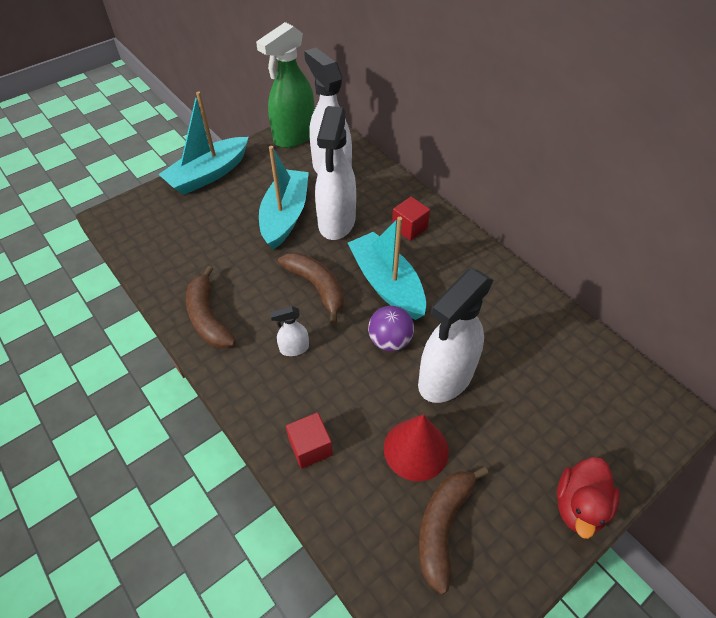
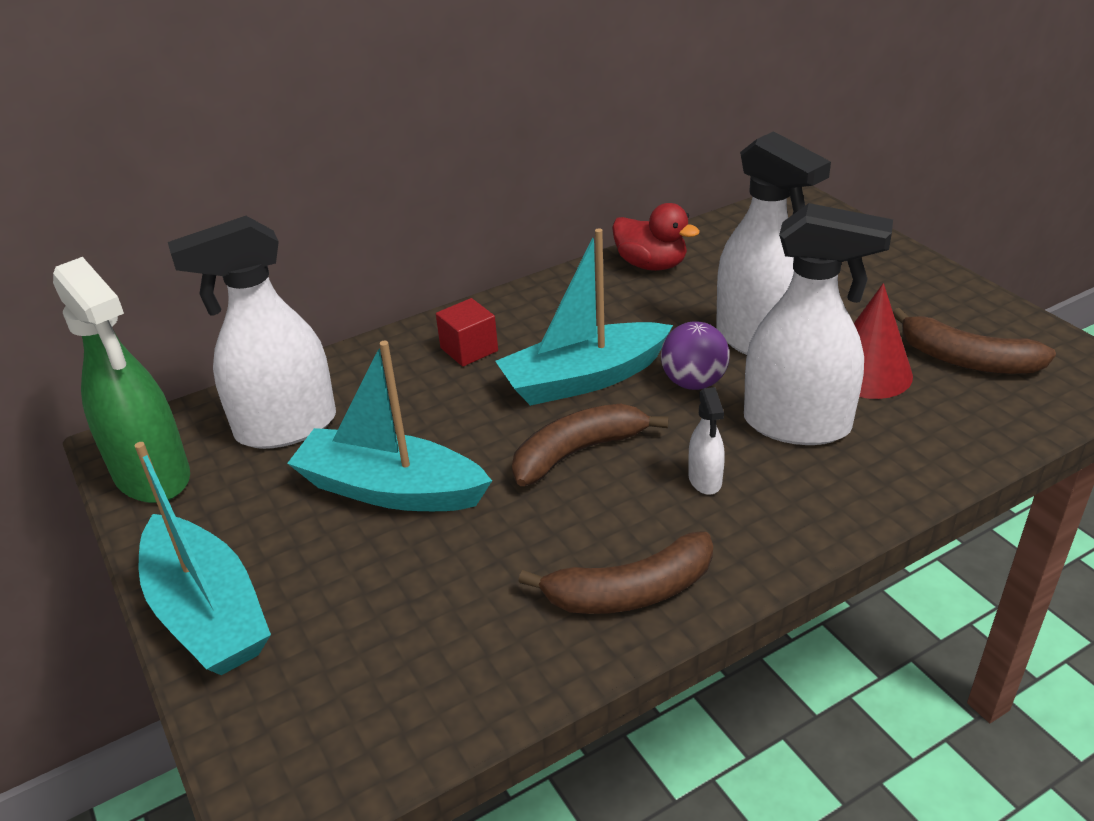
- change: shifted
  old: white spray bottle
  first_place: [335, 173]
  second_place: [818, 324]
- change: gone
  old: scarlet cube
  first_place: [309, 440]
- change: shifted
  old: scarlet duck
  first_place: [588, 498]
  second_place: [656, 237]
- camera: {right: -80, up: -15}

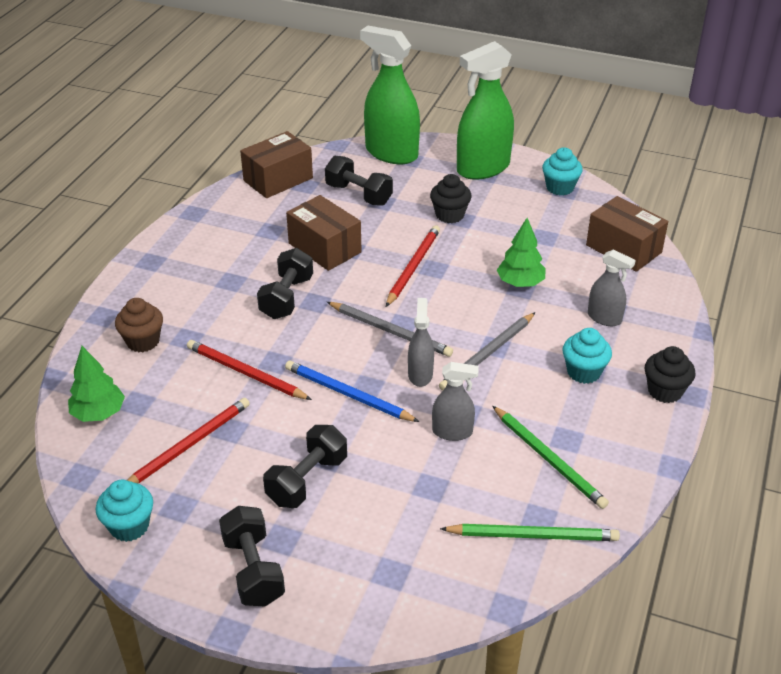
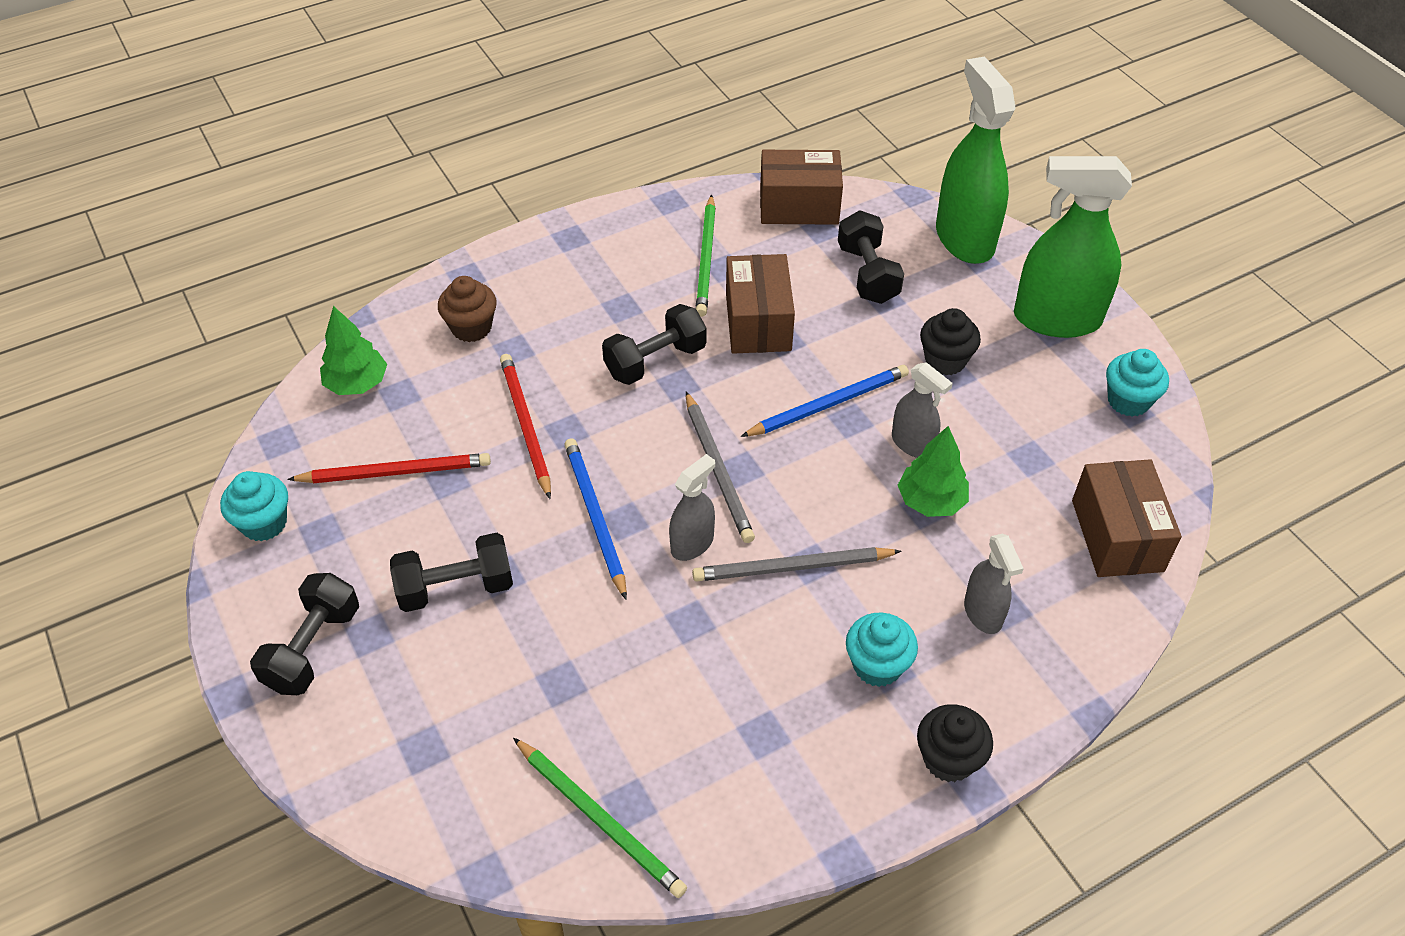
- change: repainted
  old: scarlet wooden pencil
  new: blue wooden pencil
  first_place: [413, 266]
  second_place: [825, 401]
- change: shifted
  old: gray spray bottle
  first_place: [455, 401]
  second_place: [922, 410]
- change: shifted
  old: leaf-green wooden pencil
  first_place: [551, 457]
  second_place: [706, 255]
- camera: {right: 40, up: 10}

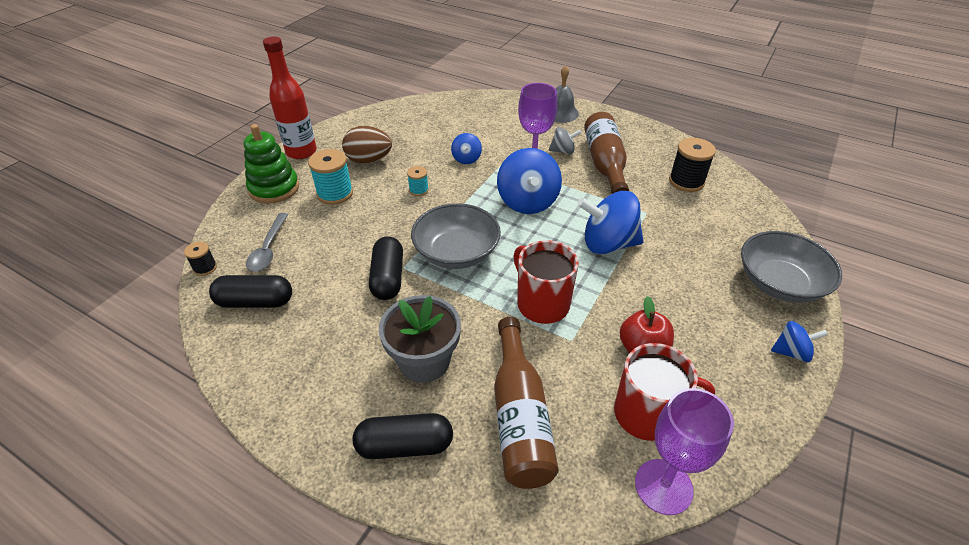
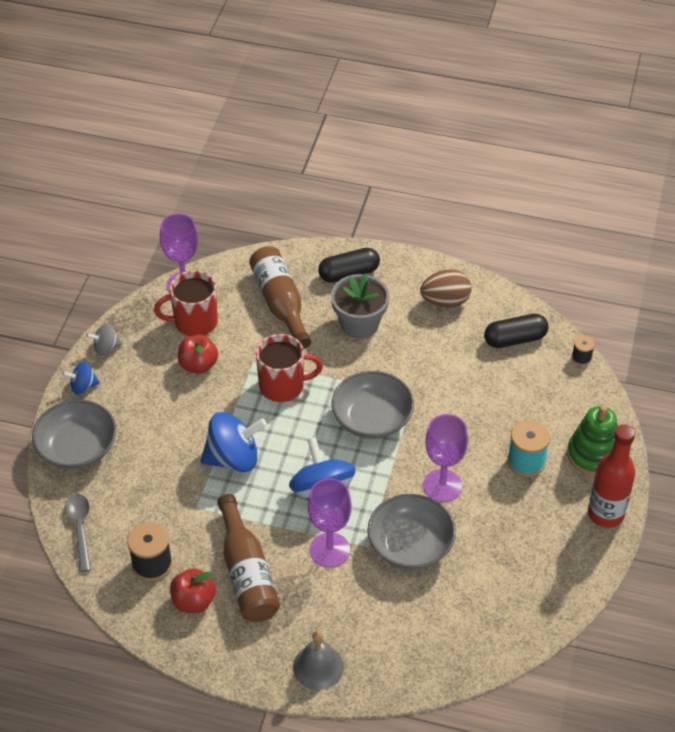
- change: shifted
  old: brown egg shape
  first_place: [367, 145]
  second_place: [446, 288]
- change: shifted
  old: gray toy top
  first_place: [565, 140]
  second_place: [104, 339]
- change: swapped
  old: blue toy top
  new: gray deep dish
  first_place: [466, 148]
  second_place: [412, 532]
- change: swapped
  old: aqua spool
  new: violet chalice
  first_place: [418, 181]
  second_place: [445, 458]
- change: shifted
  old: gray tablespoon
  first_place: [267, 242]
  second_place: [78, 533]
- change: gone
  old: black capsule
  first_place: [386, 268]
- change: rotated
  old: scarlet coffee mug
  first_place: [546, 282]
  second_place: [289, 368]
  degrees: -45
- change: new
  new: scarlet apple
  second_place: [193, 591]
- camera: {right: 165, up: 5}

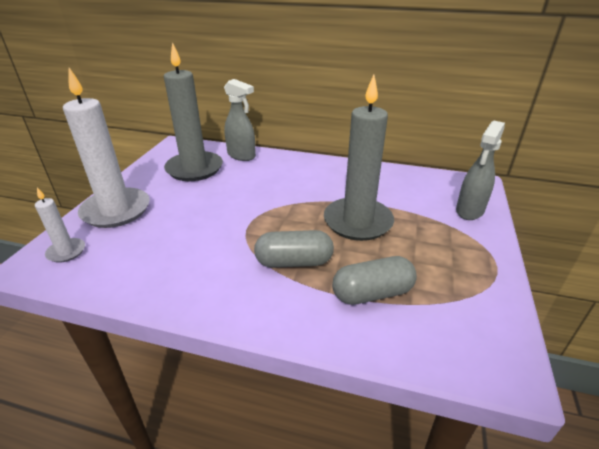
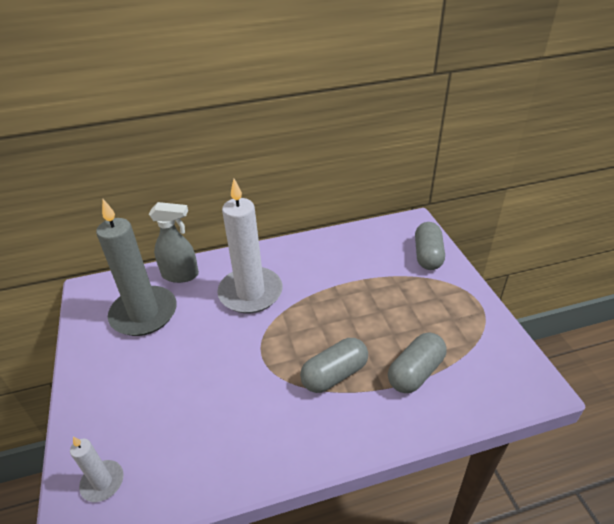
- change: shifted
  old: white pillar candle
  first_place: [106, 148]
  second_place: [250, 246]
- change: gone
  old: gray pillar candle
  first_place: [359, 158]
- change: swapped
  old: gray spray bottle
  new: gray capsule
  first_place: [480, 170]
  second_place: [430, 246]
- camera: {right: -30, up: 5}

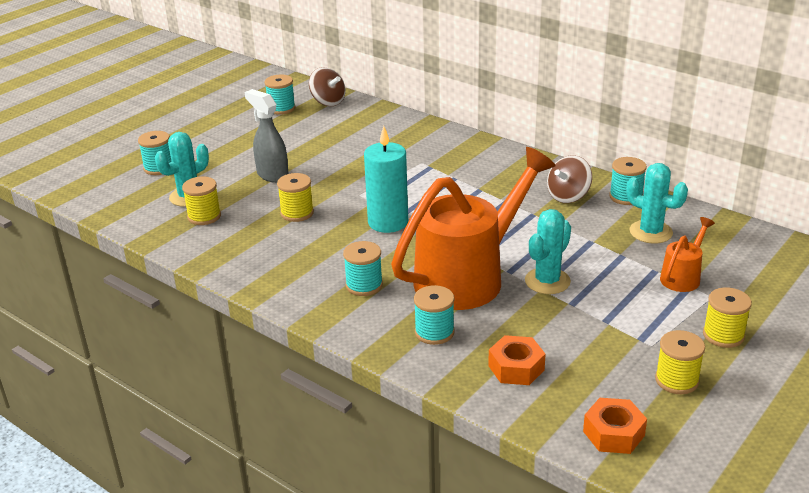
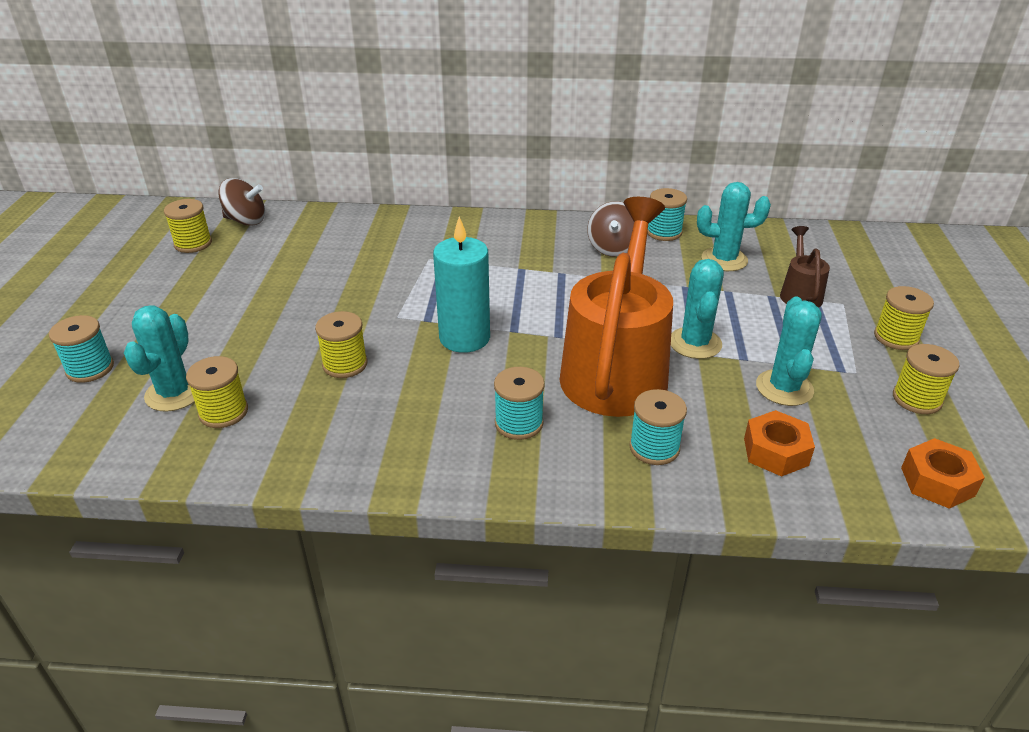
- change: repainted
  old: aqua spool
  new: yellow spool
  first_place: [280, 95]
  second_place: [188, 226]
- change: gone
  old: gray spray bottle
  first_place: [266, 136]
- change: repainted
  old: orange-coloured sprinkling can
  new: brown sprinkling can
  first_place: [687, 254]
  second_place: [805, 267]
- change: new
  new: aqua prickly plant
  second_place: [789, 351]
- camera: {right: -35, up: 5}

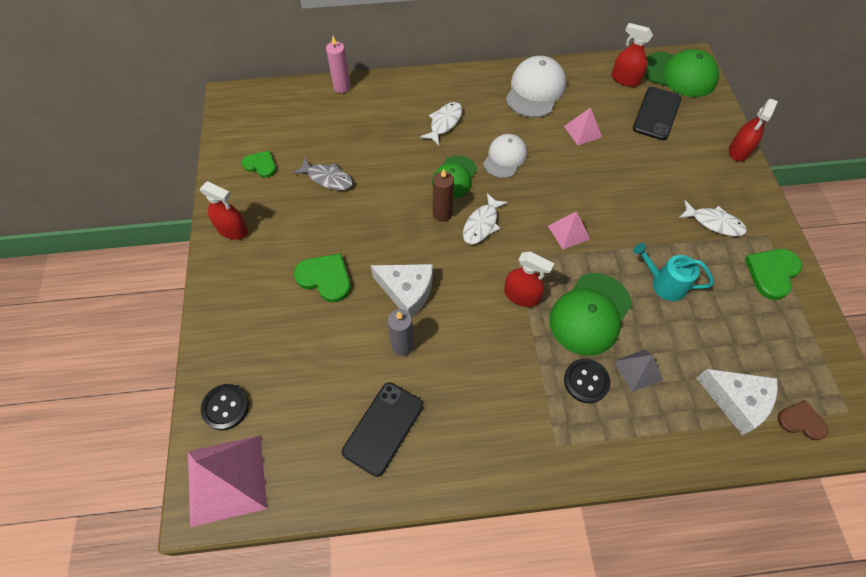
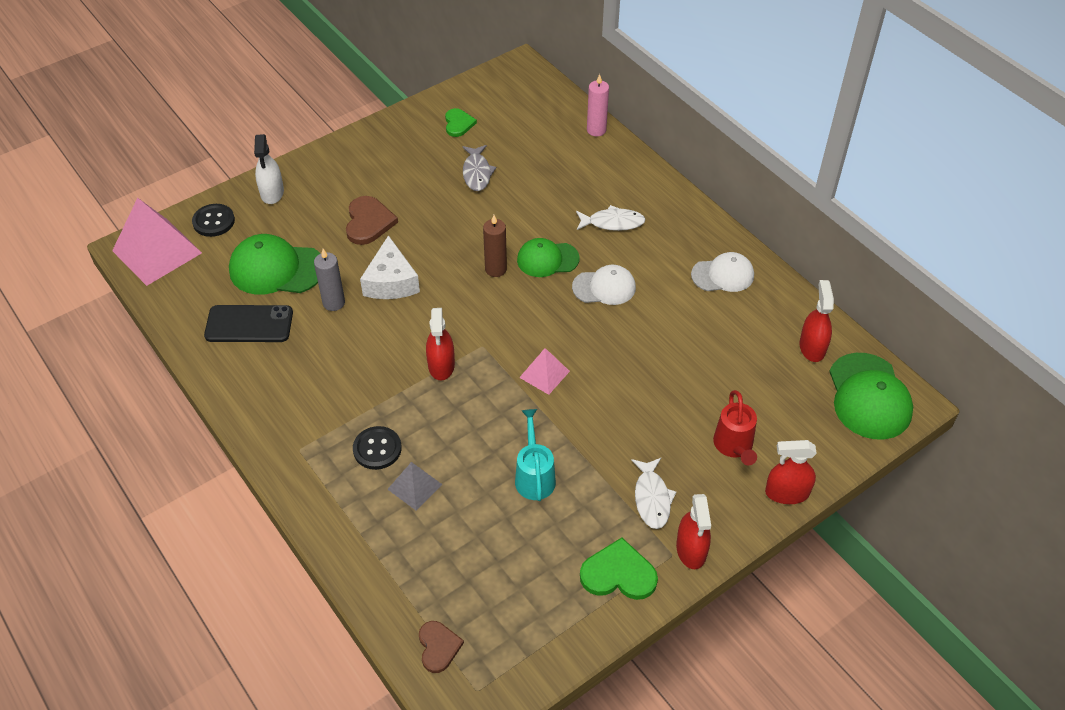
- change: scaled
  old: white baseball cap
  first_place: [536, 87]
  second_place: [722, 272]
  factor: 0.65
- change: gone
  old: black phone
  first_place: [657, 113]
- change: gone
  old: rose-pink pyramid
  first_place: [583, 126]
- change: shifted
  old: scarlet spray bottle
  first_place: [224, 210]
  second_place: [693, 531]
- change: gone
  old: white fish figure
  first_place: [485, 218]
- change: repainted
  old: leaf-green love heart
  new: brown love heart
  first_place: [322, 277]
  second_place: [372, 220]
- change: shifted
  old: leaf-green baseball cap
  first_place: [590, 314]
  second_place: [274, 264]
- change: gone
  old: white piece of cheese
  first_place: [737, 402]
- change: new
  new: white spray bottle
  second_place: [269, 169]
- change: new
  new: scarlet sprinkling can
  second_place: [735, 427]
- camera: {right: 60, up: -10}

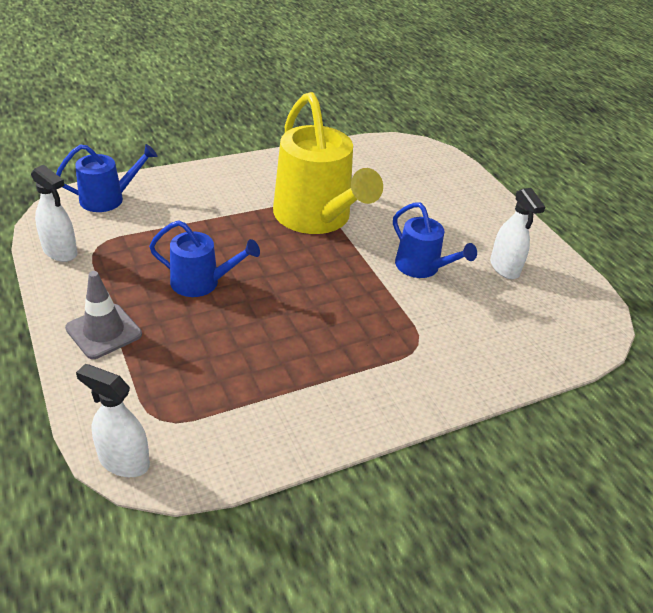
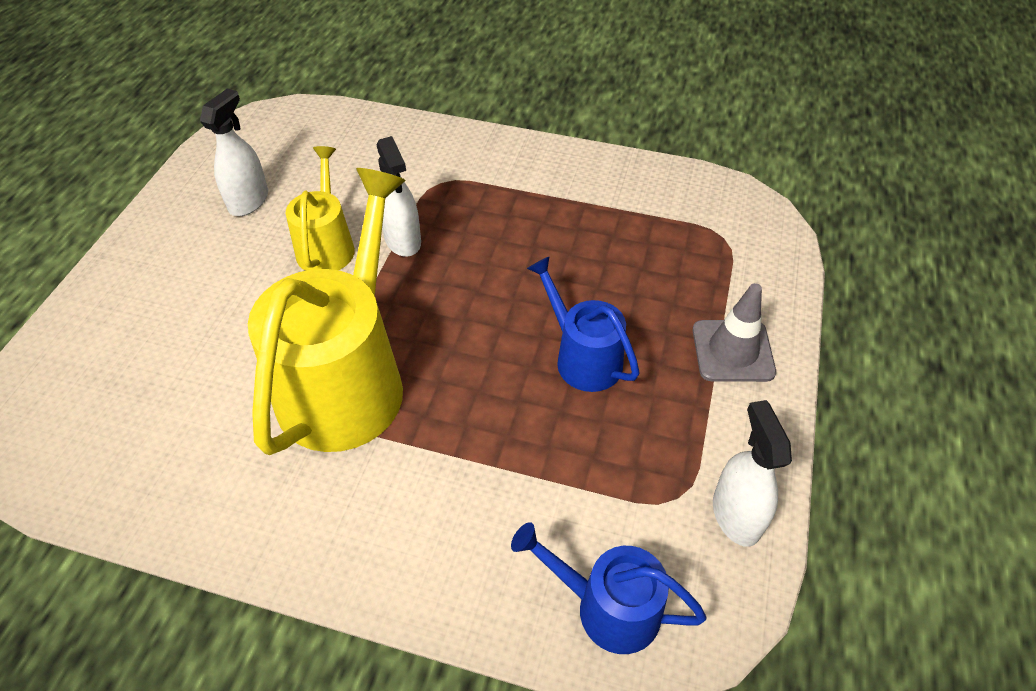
- change: repainted
  old: blue sprinkling can
  new: yellow sprinkling can
  first_place: [435, 240]
  second_place: [320, 208]
- change: shifted
  old: white spray bottle
  first_place: [113, 420]
  second_place: [399, 196]
- camera: {right: -135, up: 10}

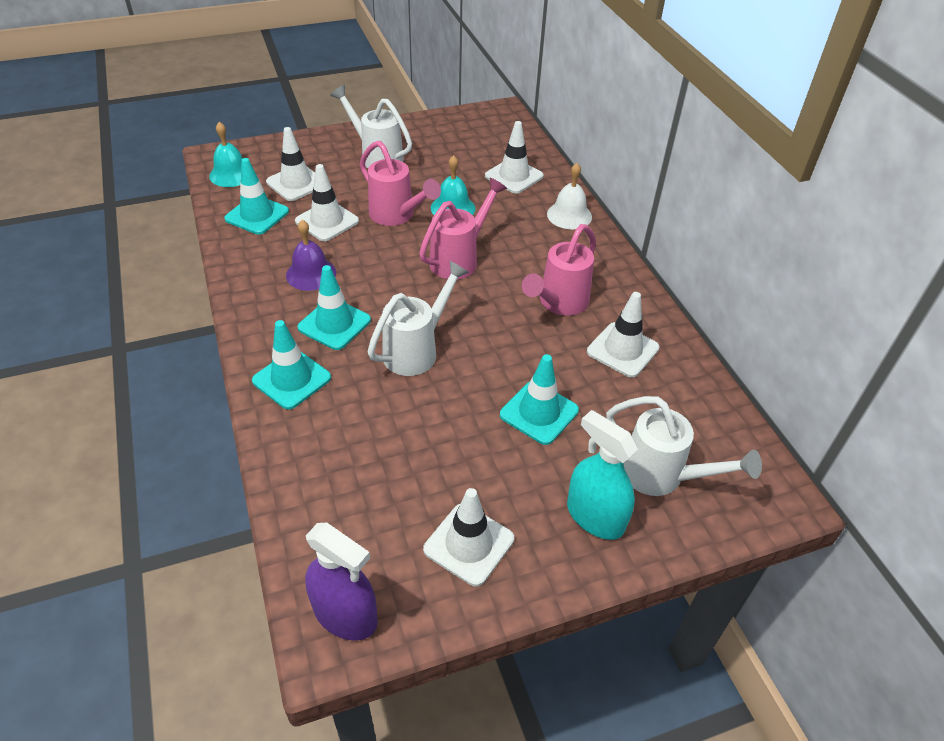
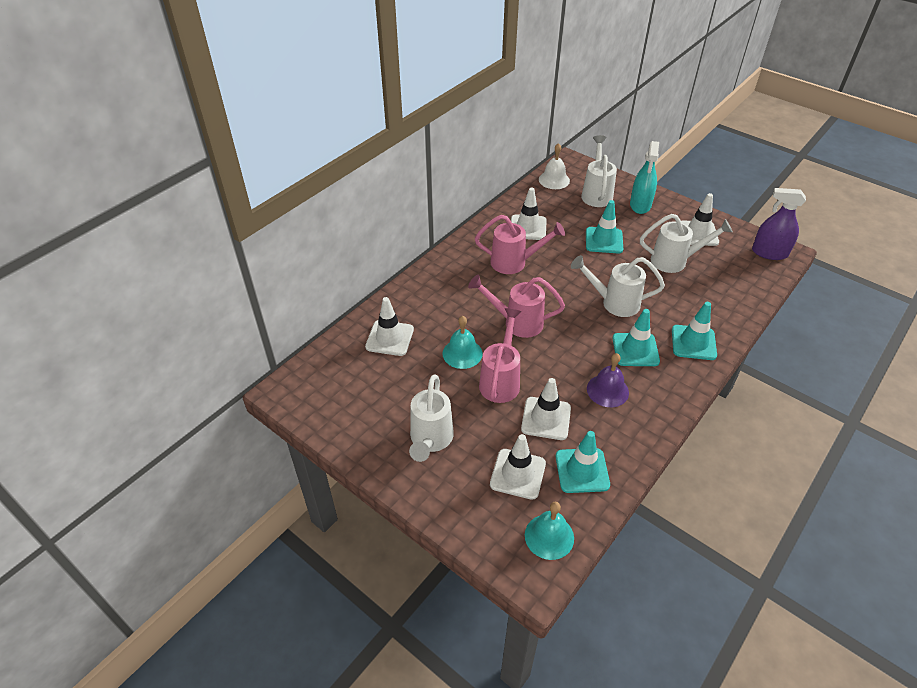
- change: shifted
  old: white school bell
  first_place: [569, 196]
  second_place: [554, 166]
- change: rotated
  old: violet spray bottle
  first_place: [341, 581]
  second_place: [779, 224]
  degrees: -75
- change: new
  new: white sprinkling can
  second_place: [686, 243]
- camera: {right: -120, up: 0}

